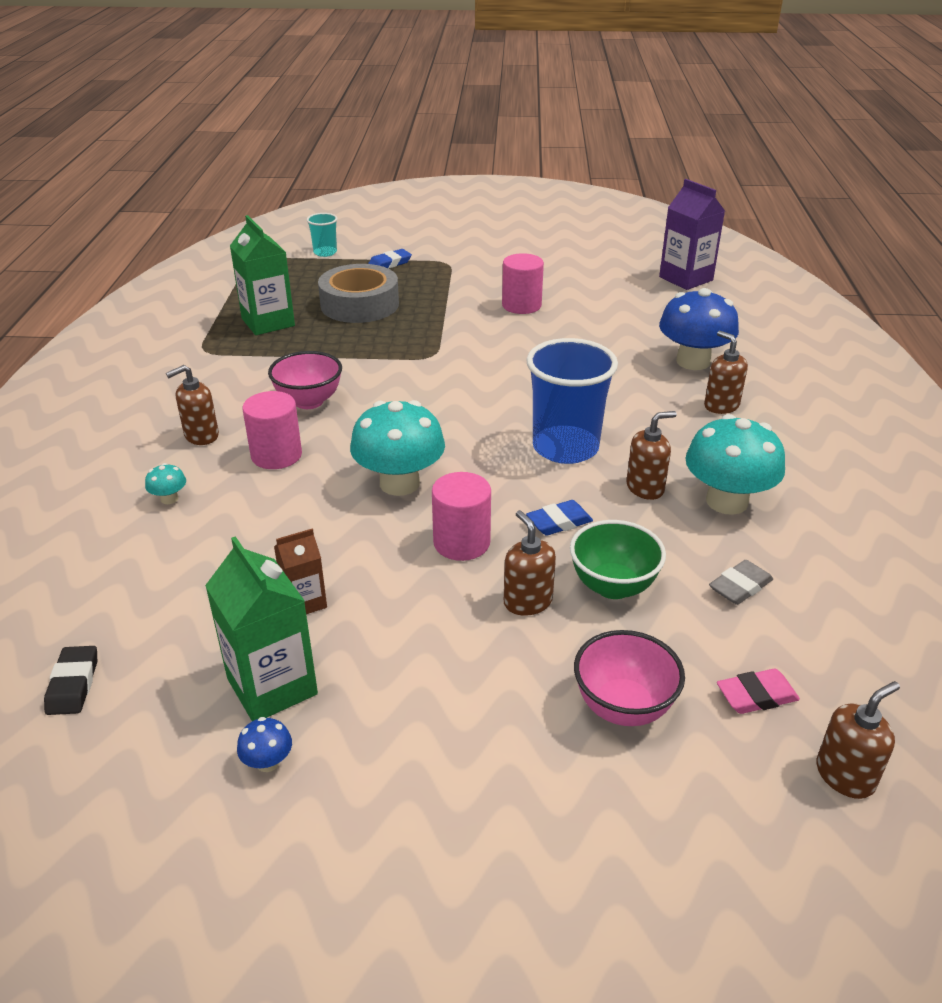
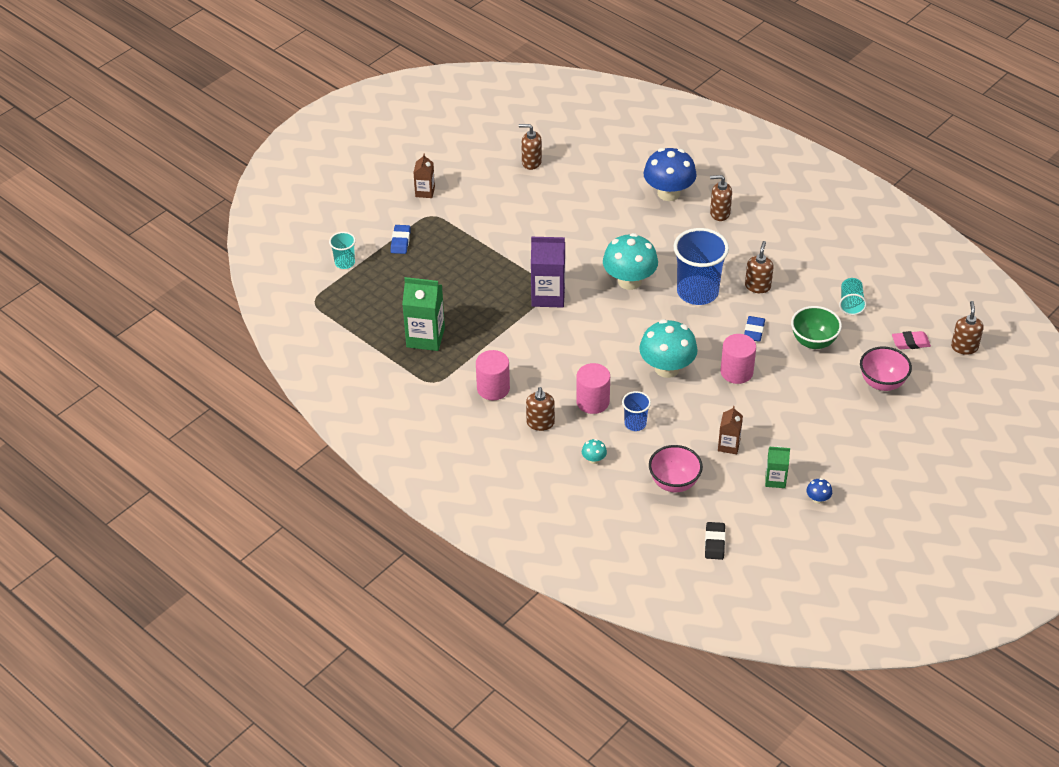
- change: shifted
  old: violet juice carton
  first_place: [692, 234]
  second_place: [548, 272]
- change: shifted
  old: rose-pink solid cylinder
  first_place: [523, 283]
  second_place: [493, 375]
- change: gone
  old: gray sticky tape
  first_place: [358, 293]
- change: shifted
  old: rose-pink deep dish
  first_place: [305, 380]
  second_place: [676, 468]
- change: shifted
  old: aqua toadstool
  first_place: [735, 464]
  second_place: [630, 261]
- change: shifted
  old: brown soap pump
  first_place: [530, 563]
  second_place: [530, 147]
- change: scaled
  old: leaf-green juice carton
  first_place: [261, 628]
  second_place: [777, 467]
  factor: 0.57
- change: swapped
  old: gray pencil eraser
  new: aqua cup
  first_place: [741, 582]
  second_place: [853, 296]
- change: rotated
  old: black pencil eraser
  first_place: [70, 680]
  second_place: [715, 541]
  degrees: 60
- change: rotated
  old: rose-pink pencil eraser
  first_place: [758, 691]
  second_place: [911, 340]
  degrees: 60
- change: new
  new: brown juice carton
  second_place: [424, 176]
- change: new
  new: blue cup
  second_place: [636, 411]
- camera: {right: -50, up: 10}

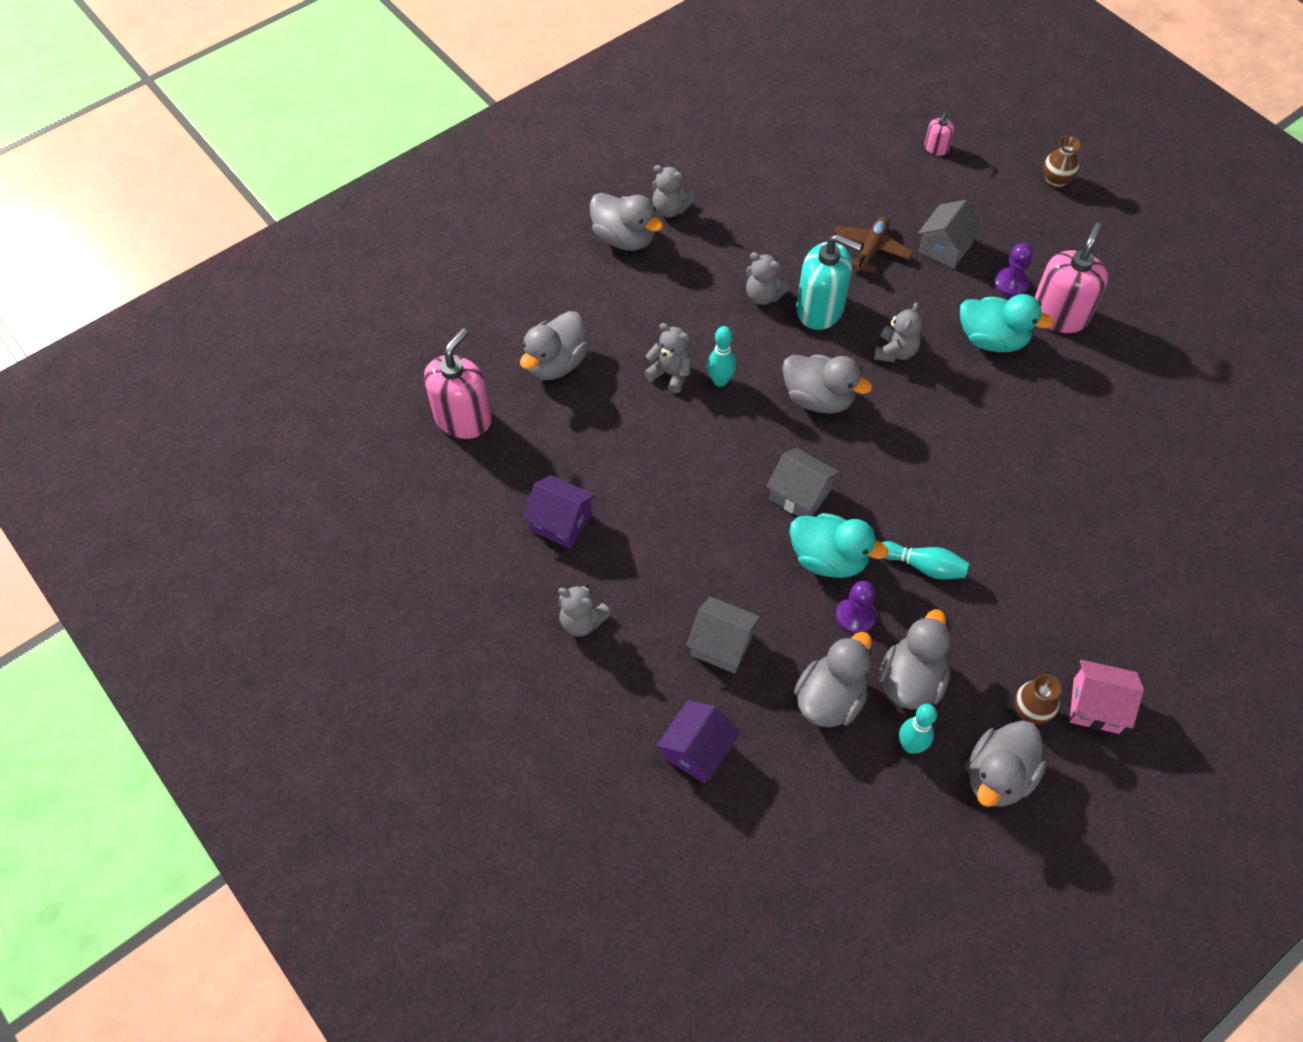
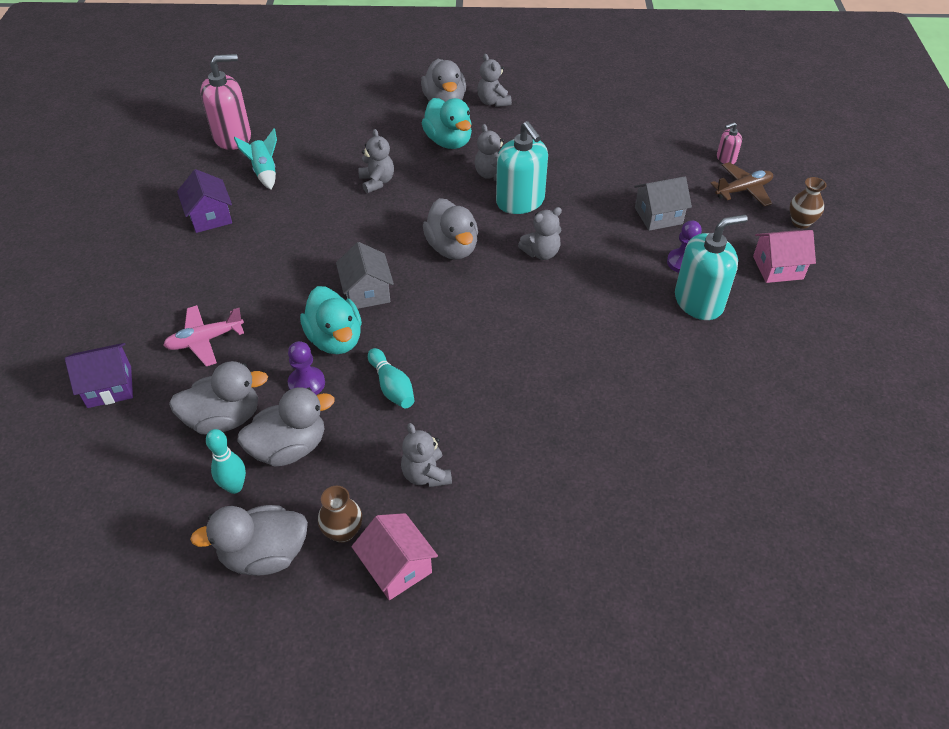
- change: shifted
  old: brown plane
  first_place: [873, 244]
  second_place: [741, 184]
- change: repainted
  old: rose-pink soap pump
  new: aqua soap pump
  first_place: [1071, 277]
  second_place: [711, 267]
- change: shifted
  old: aqua duck
  first_place: [1007, 323]
  second_place: [447, 123]
- change: gone
  old: gray duck
  first_place: [554, 345]
- change: gone
  old: aqua skittle
  first_place: [721, 356]
- change: shifted
  old: gray teddy
  first_place: [585, 610]
  second_place: [426, 455]
- change: swapped
  old: gray house
  new: rose-pink plane
  first_place: [723, 635]
  second_place: [203, 335]
- change: new
  new: aqua toy rocket
  second_place: [255, 159]
- change: new
  new: rose-pink house
  second_place: [784, 256]
- camera: {right: 40, up: -10}

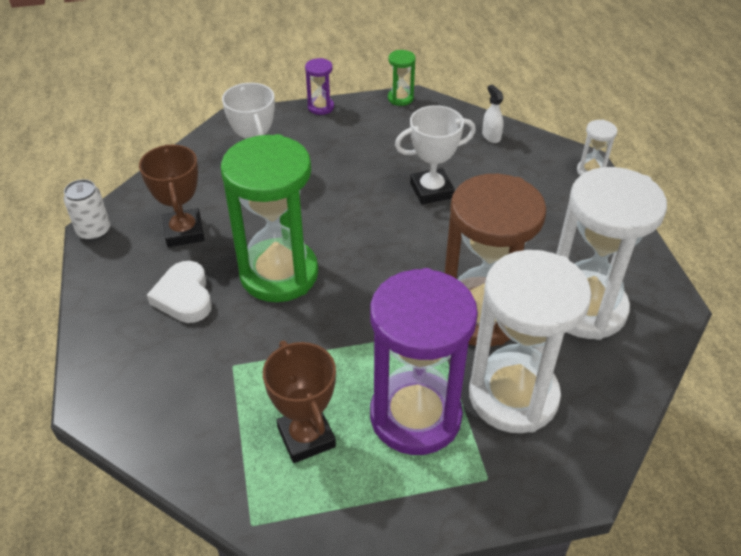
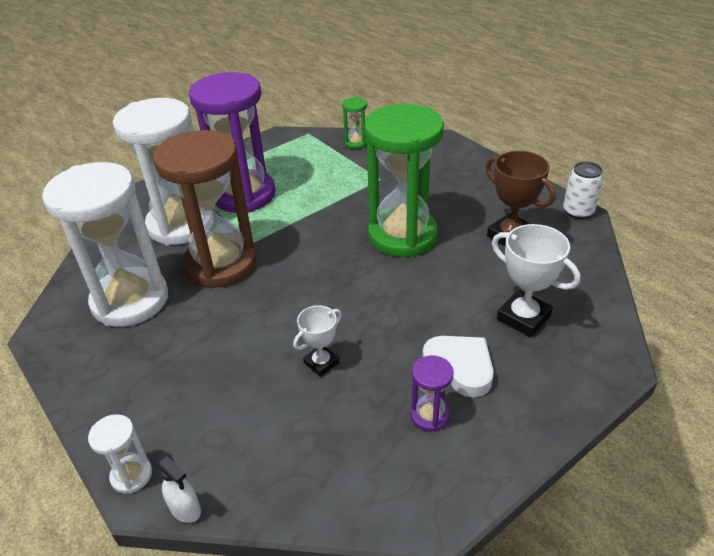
- change: shifted
  old: leaf-green sandglass
  first_place: [402, 78]
  second_place: [354, 123]
- change: shifted
  old: violet sandglass
  first_place: [319, 86]
  second_place: [432, 393]
- change: shifted
  old: white spray bottle
  first_place: [493, 114]
  second_place: [179, 489]
- change: scaled
  old: white prize cup
  first_place: [435, 154]
  second_place: [317, 341]
  factor: 0.62
- change: shifted
  old: white love heart
  first_place: [179, 292]
  second_place: [458, 367]
- change: gone
  old: brown prize cup
  first_place: [299, 401]
- camera: {right: 155, up: -5}

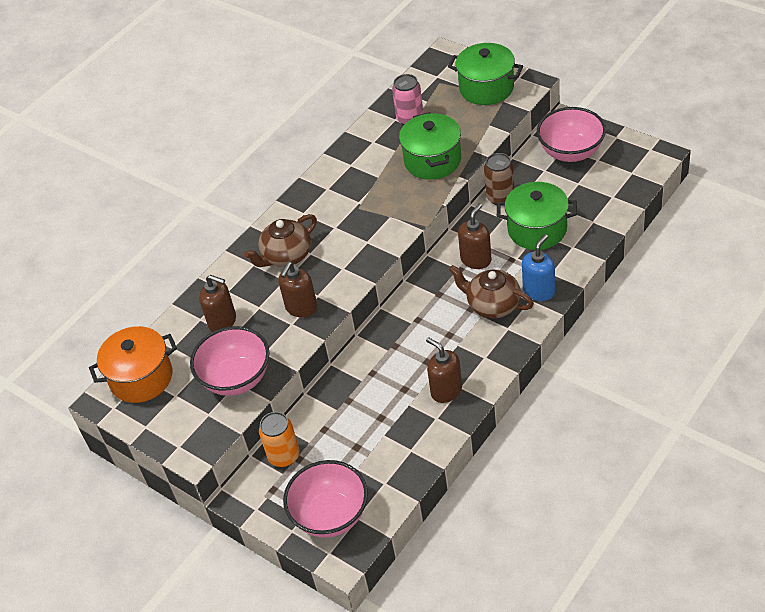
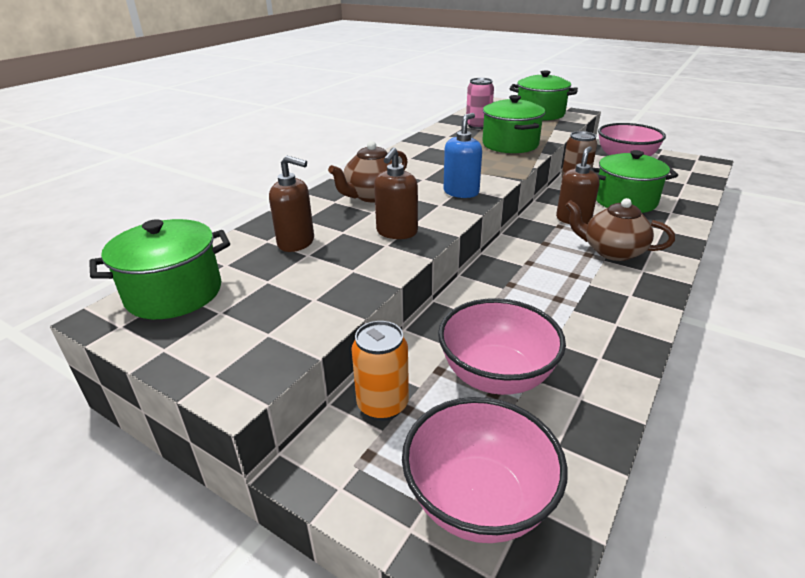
- change: shifted
  old: blue soap pump
  first_place: [538, 267]
  second_place: [462, 155]
- change: repainted
  old: orange-coloured cooking pot
  new: leaf-green cooking pot
  first_place: [133, 364]
  second_place: [159, 269]
- change: shifted
  old: rose-pink deep dish
  first_place: [229, 361]
  second_place: [502, 346]
- change: gone
  old: brown soap pump
  first_place: [444, 370]
- camera: {right: -10, up: -15}

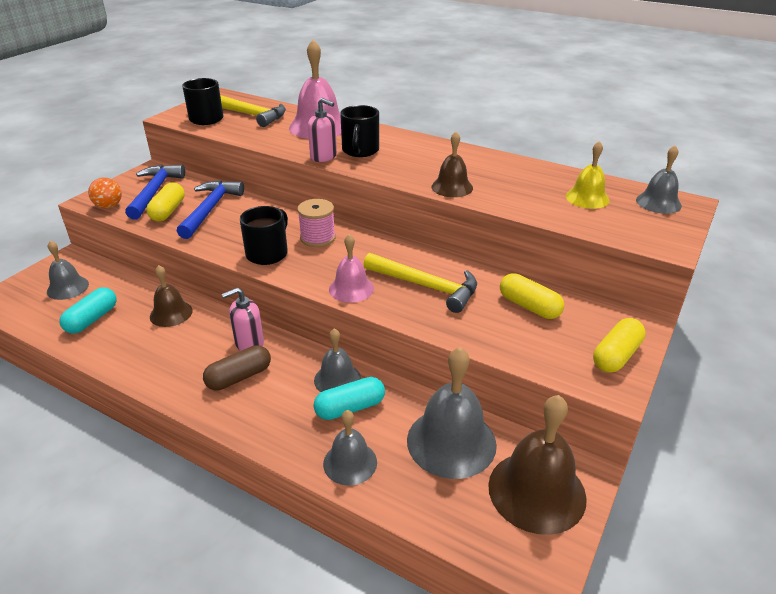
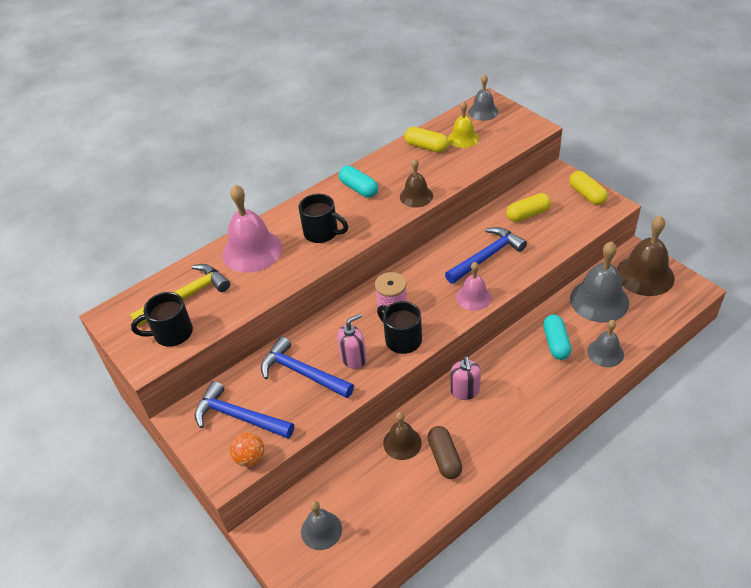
- change: shifted
  old: rose-pink soap pump
  first_place: [322, 130]
  second_place: [351, 341]
- change: shifted
  old: yellow capsule
  first_place: [165, 202]
  second_place: [427, 140]
- change: repainted
  old: yellow hammer
  new: blue hammer
  first_place: [420, 283]
  second_place: [486, 255]
- change: shifted
  old: aqua capsule
  first_place: [88, 310]
  second_place: [358, 182]
- change: gone
  old: gray school bell
  first_place: [337, 360]
- change: shifted
  old: brown capsule
  first_place: [237, 368]
  second_place: [444, 452]
- camera: {right: -65, up: 10}

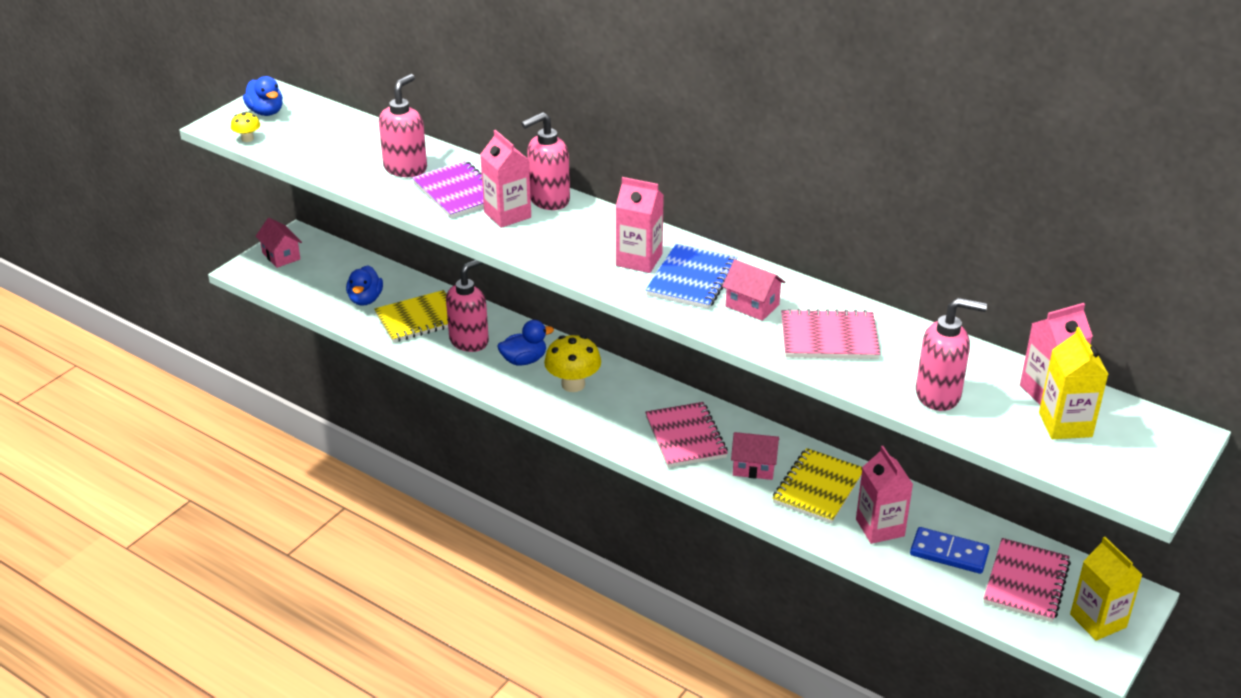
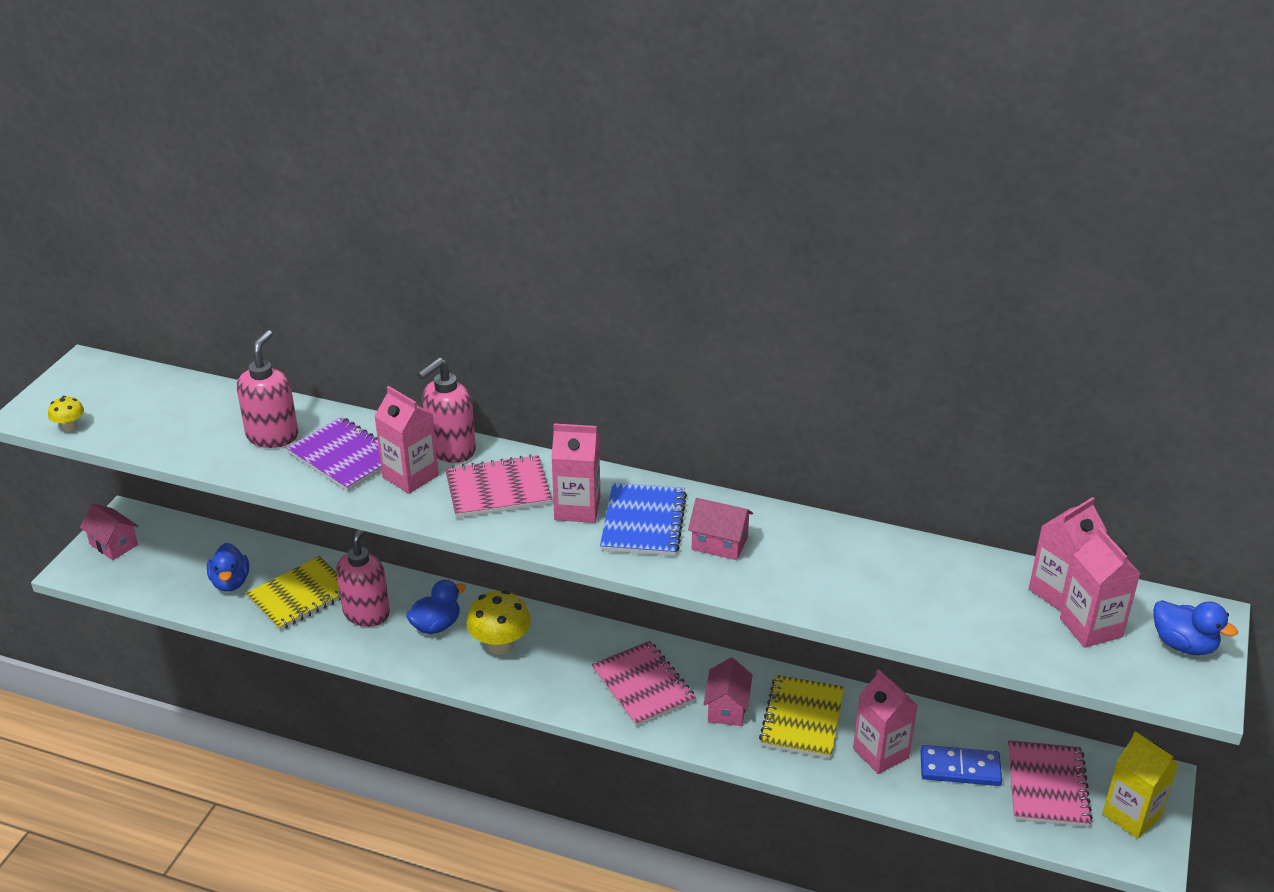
- change: shifted
  old: blue duck
  first_place: [263, 96]
  second_place: [1195, 627]
- change: gone
  old: rose-pink soap pump
  first_place: [951, 354]
- change: shifted
  old: rose-pink exercise book
  first_place: [830, 334]
  second_place: [498, 486]
- change: repainted
  old: yellow juice carton
  new: rose-pink juice carton
  first_place: [1073, 383]
  second_place: [1100, 587]
- change: rotated
  old: rose-pink house
  first_place: [755, 456]
  second_place: [728, 692]
  degrees: -75
- camera: {right: -15, up: 0}

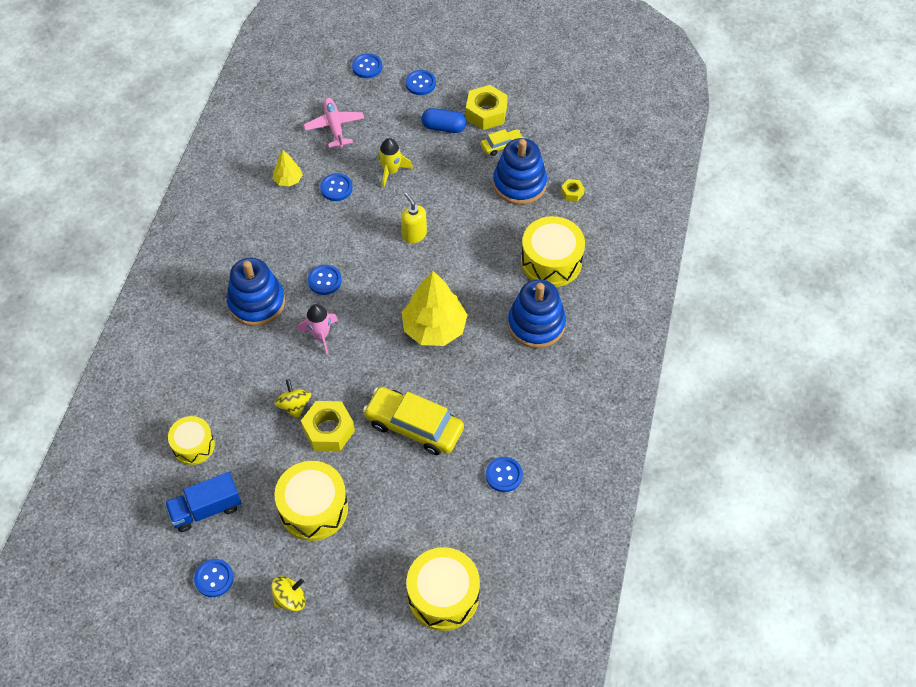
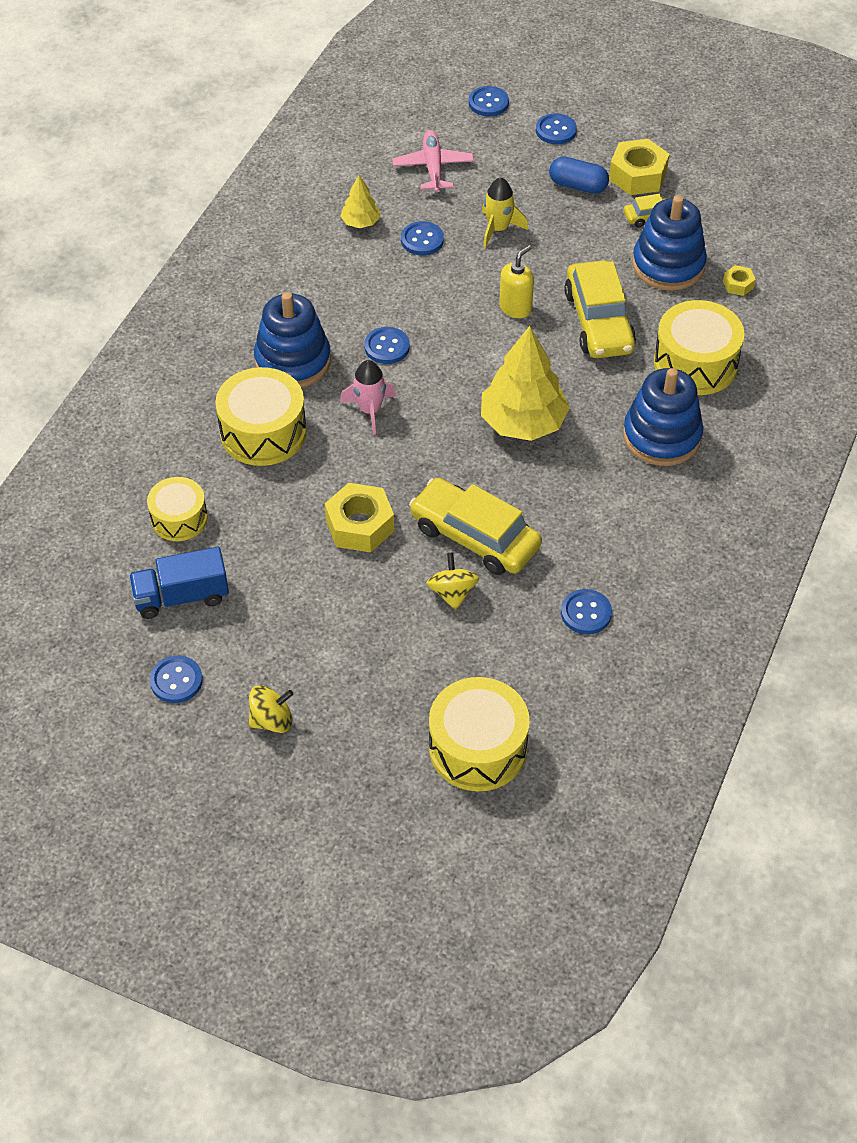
- change: rotated
  old: yellow soap pump
  first_place: [414, 218]
  second_place: [516, 281]
  degrees: 60
- change: shifted
  old: yellow toy top
  first_place: [292, 399]
  second_place: [453, 581]
- change: shifted
  old: yellow snare drum
  first_place: [311, 501]
  second_place: [261, 416]
- change: new
  new: yellow toy car
  second_place: [600, 309]
- camera: {right: 10, up: -5}

